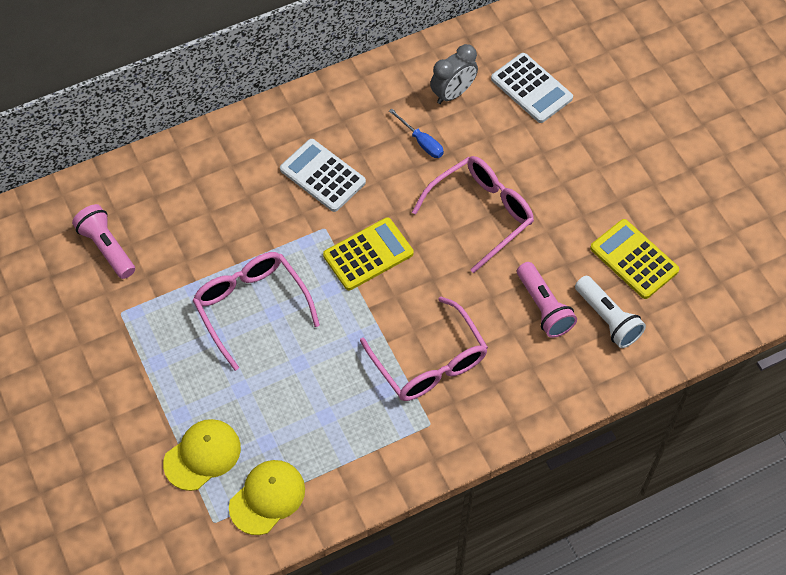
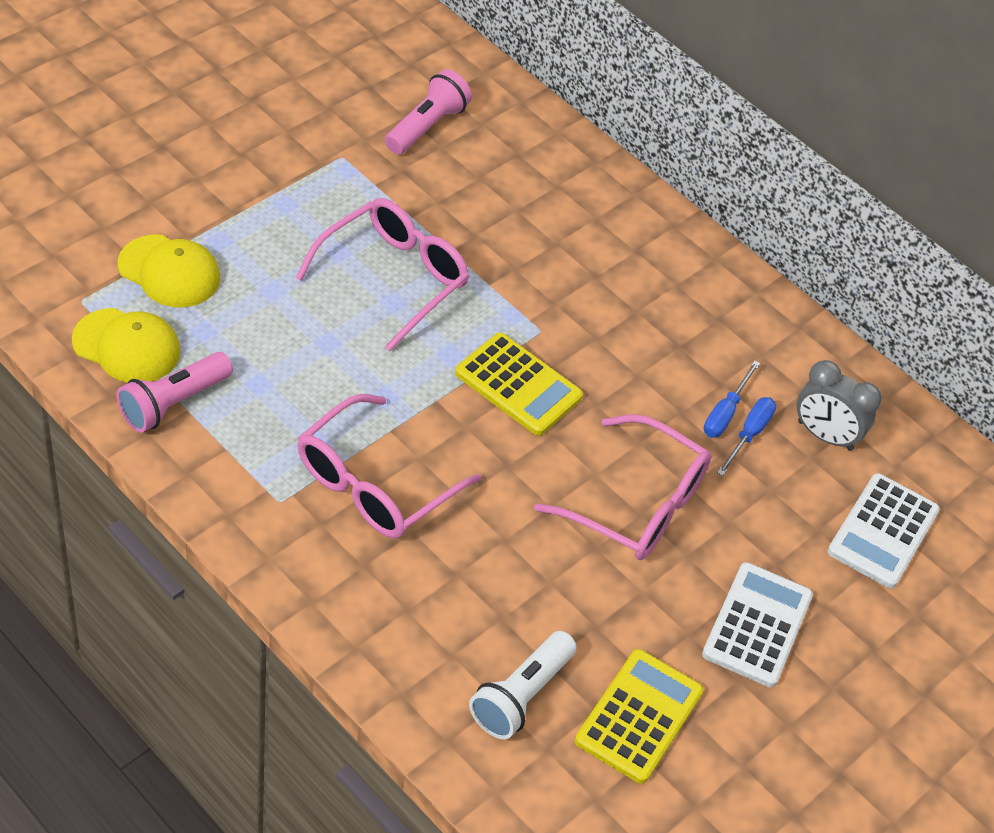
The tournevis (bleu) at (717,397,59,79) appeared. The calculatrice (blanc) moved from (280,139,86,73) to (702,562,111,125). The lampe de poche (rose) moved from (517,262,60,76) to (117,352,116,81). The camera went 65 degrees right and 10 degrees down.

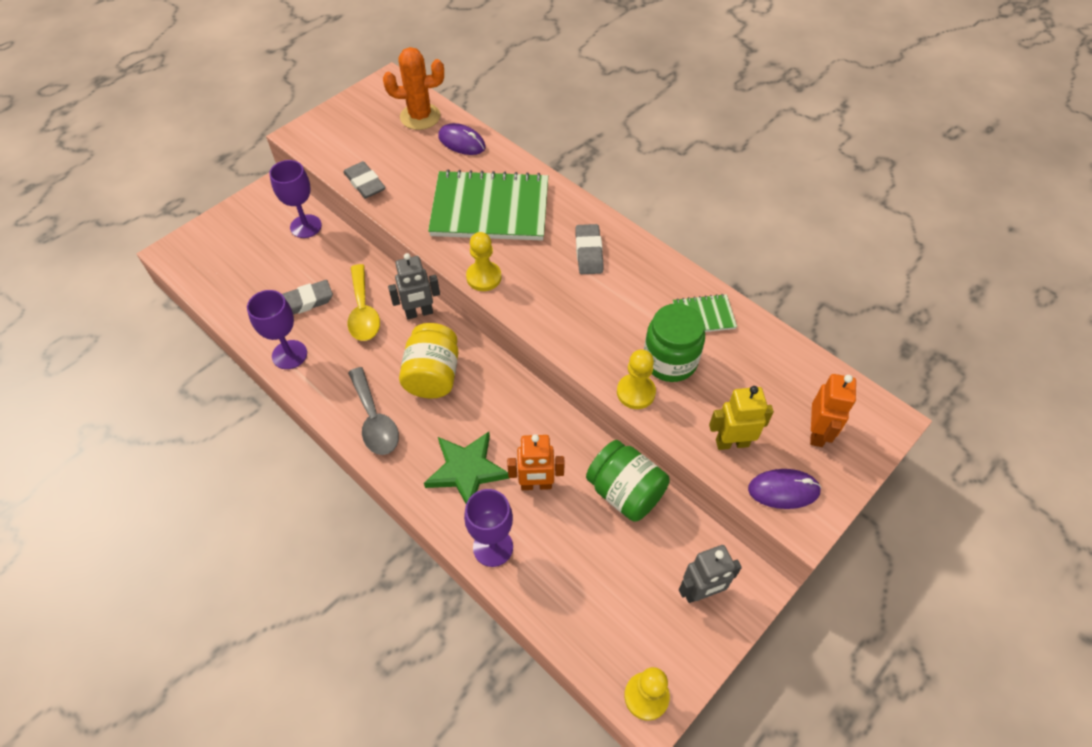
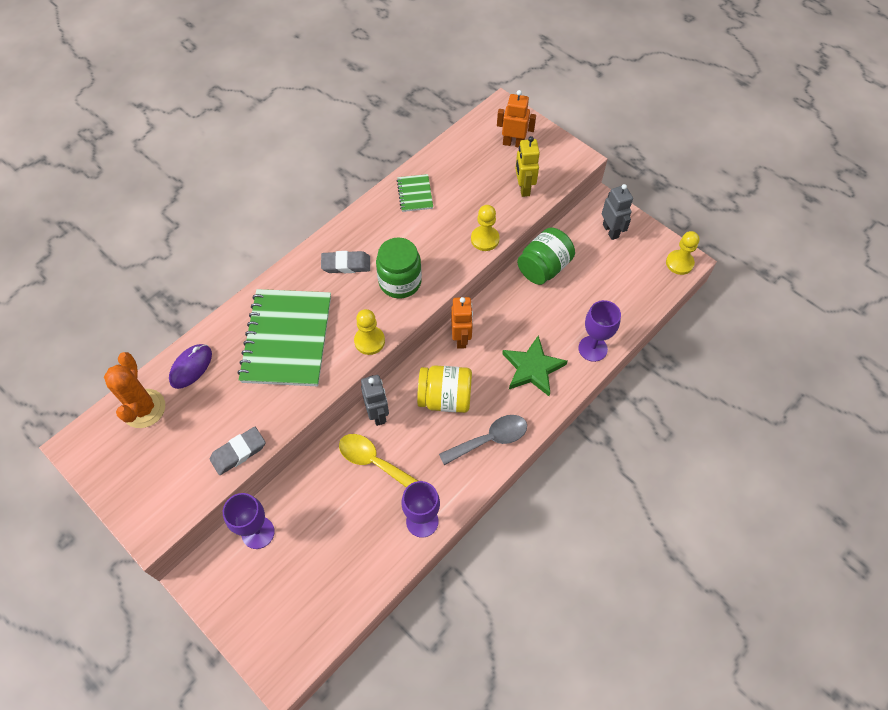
The gomme (gris) at (282,280,51,35) disappeared. The souris (violet) at (748,469,73,40) disappeared. The robot (orange) moved from (507,434,58,56) to (451,297,22,52). The bocal (vert) moved from (644,303,61,79) to (376,237,46,62). The cuillère (jaune) at (347,264,33,77) turned 135 degrees counterclockwise. The camera went 90 degrees left and 5 degrees up.

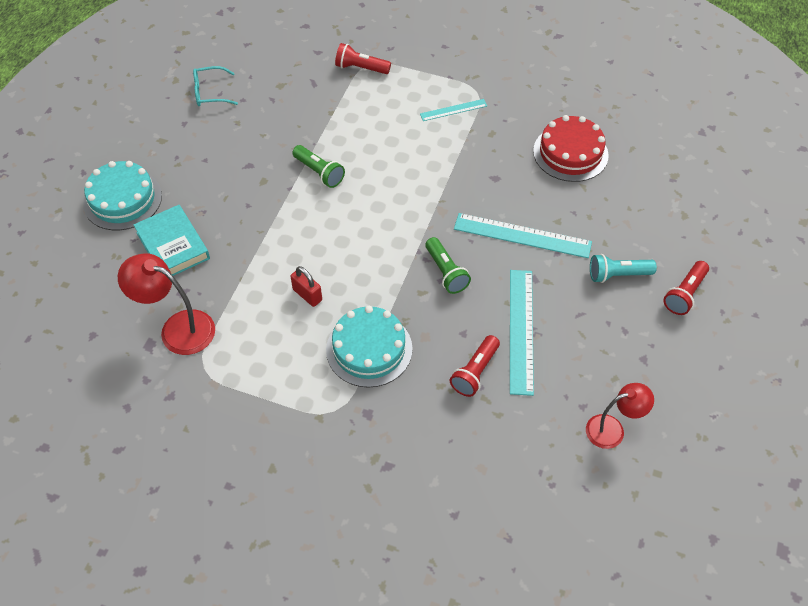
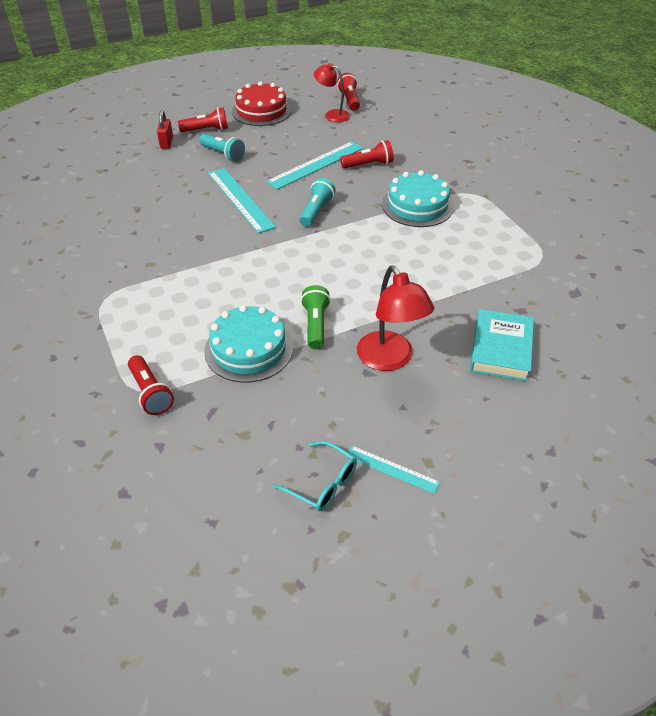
The lampe de poche (rouge) at (337,73,23,38) appeared. The gâteau (turquoise) moved from (83,161,79,69) to (204,305,89,78). The lampe (rouge) moved from (118,253,97,102) to (357,265,77,106). The cadenas (rouge) moved from (291,266,31,41) to (157,110,16,39). The règle (turquoise) moved from (420,99,67,22) to (345,446,95,48). The gâteau (rouge) moved from (533,115,76,67) to (232,81,59,45). The lampe de poche (vert) at (425,237,46,57) became the lampe de poche (turquoise) at (300,178,36,49). The camera went 135 degrees left and 10 degrees down.

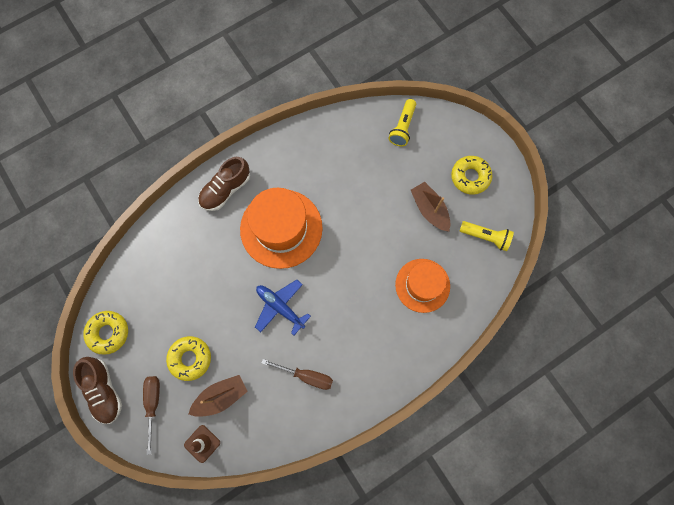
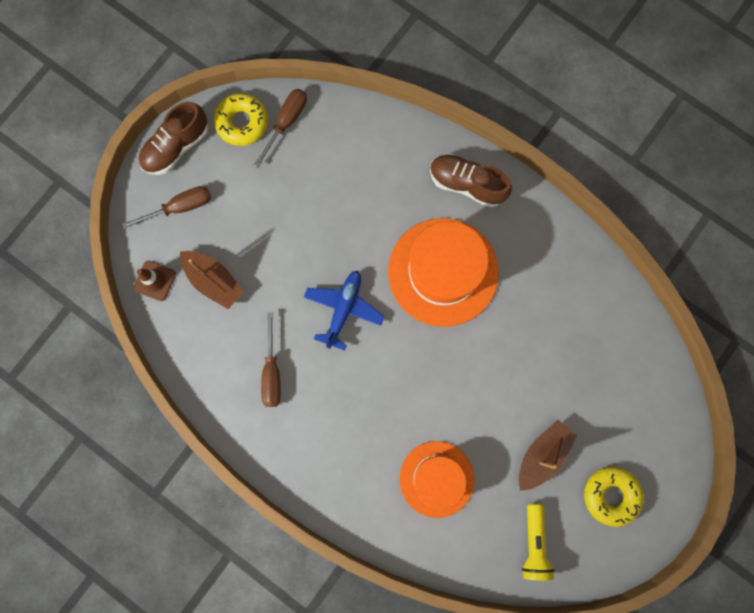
The beignet (jaune) at (166,336,45,45) disappeared. The lampe de poche (jaune) at (389,99,27,47) disappeared. The tournevis (marron) at (254,89,53,79) appeared. The camera went 70 degrees right and 5 degrees up.

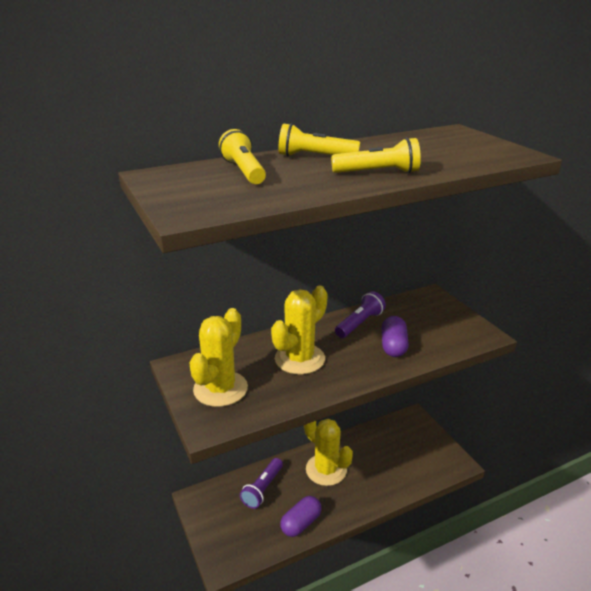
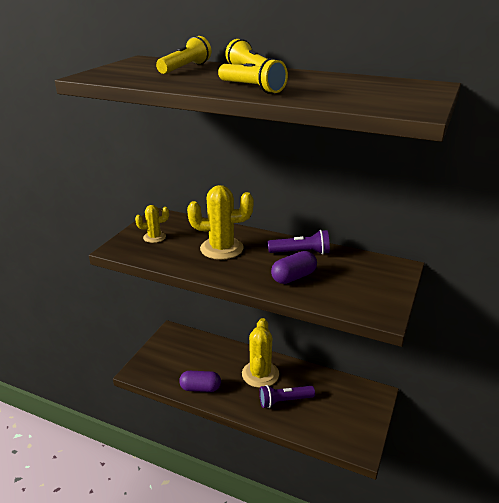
The lampe de poche (violet) moved from (240,458,43,51) to (259,385,56,23). The cactus (jaune) at (189,308,59,99) changed to 0.54 times the size. The camera went 50 degrees right and 0 degrees up.

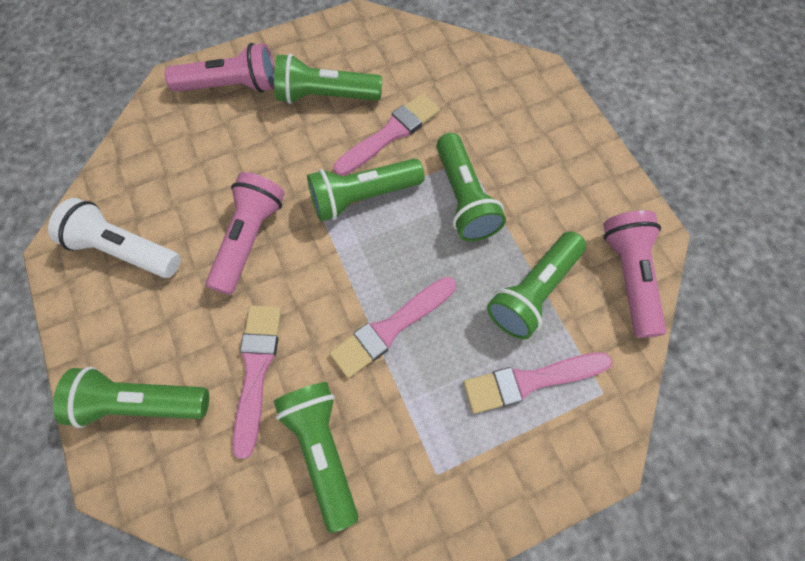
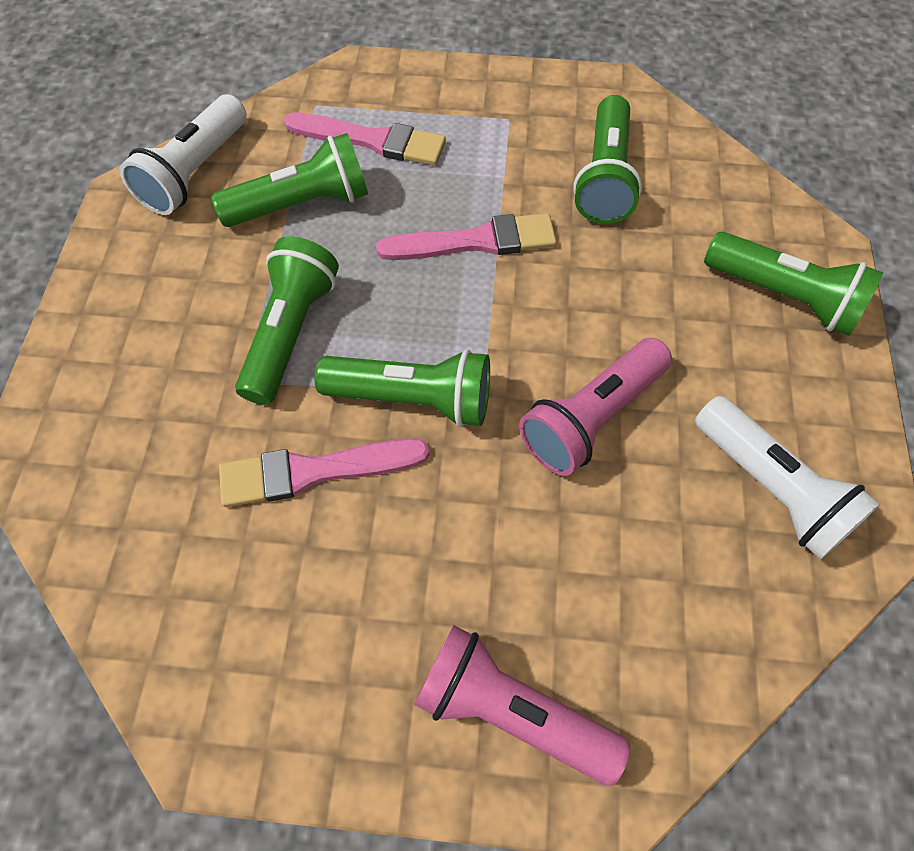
The pinceau (rose) at (232,306,49,153) disappeared. The lampe de poche (vert) at (274,54,108,50) disappeared. The lampe de poche (rose) at (604,210,62,128) became the lampe de poche (blanc) at (120,94,127,121). The camera went 150 degrees left and 5 degrees down.

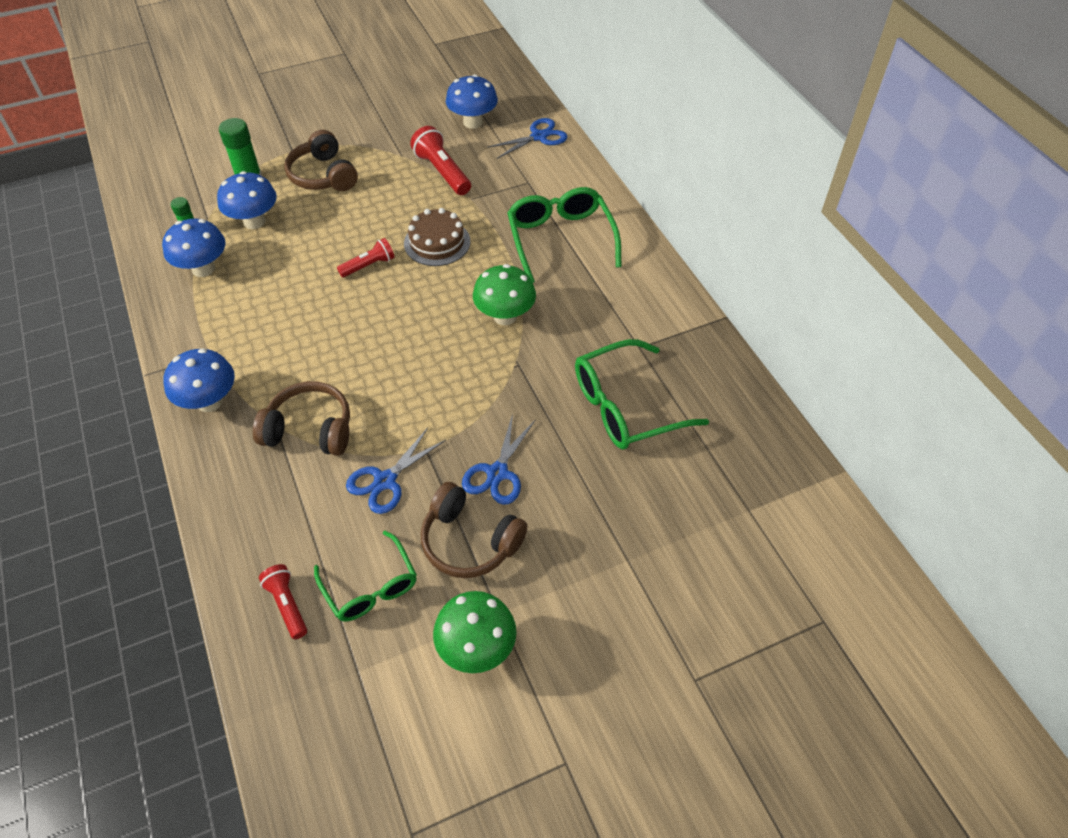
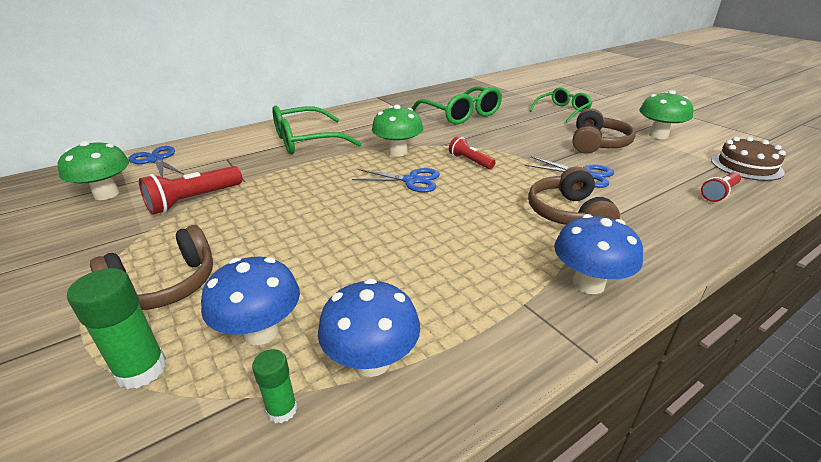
The lunettes (vert) moved from (314,531,103,91) to (529,87,63,36). The lampe de poche (rouge) moved from (337,238,58,39) to (449,136,46,33). The gâteau (marron) moved from (404,208,66,58) to (711,137,75,44). The ciseaux (bleu) moved from (462,414,74,91) to (352,168,88,25). The champignon (bleu) at (446,74,52,55) became the champignon (vert) at (58,141,71,59). The camera went 100 degrees left and 20 degrees down.

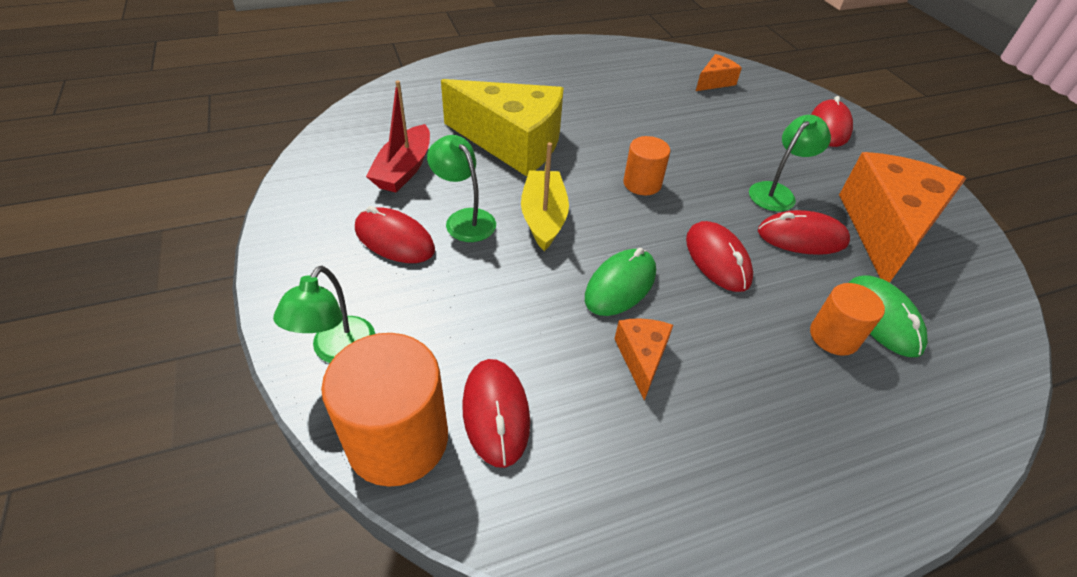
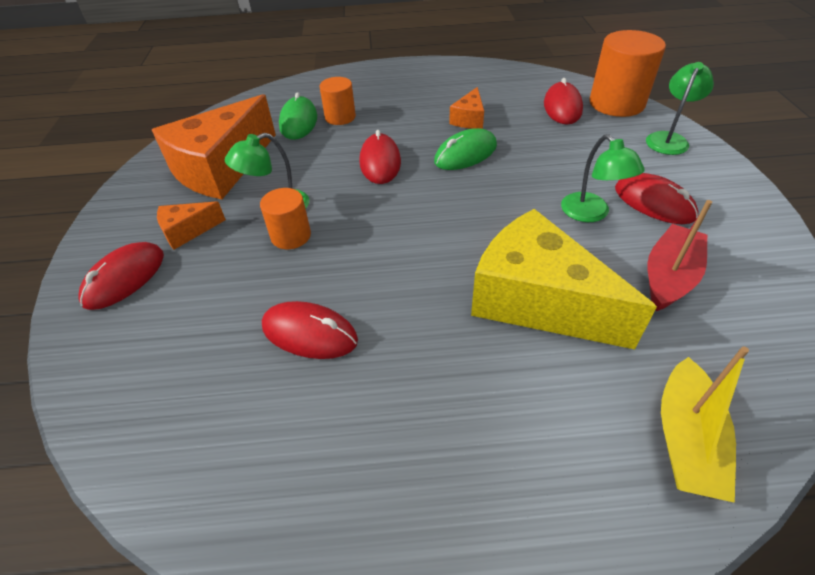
The bateau (jaune) moved from (521,142,48,109) to (661,346,88,157). The cylindre (orange) moved from (623,136,47,59) to (260,188,51,61). The fromage (orange) moved from (696,54,46,37) to (157,201,69,49). The souris (rouge) moved from (758,210,92,45) to (262,301,96,58). The camera went 160 degrees left and 0 degrees up.

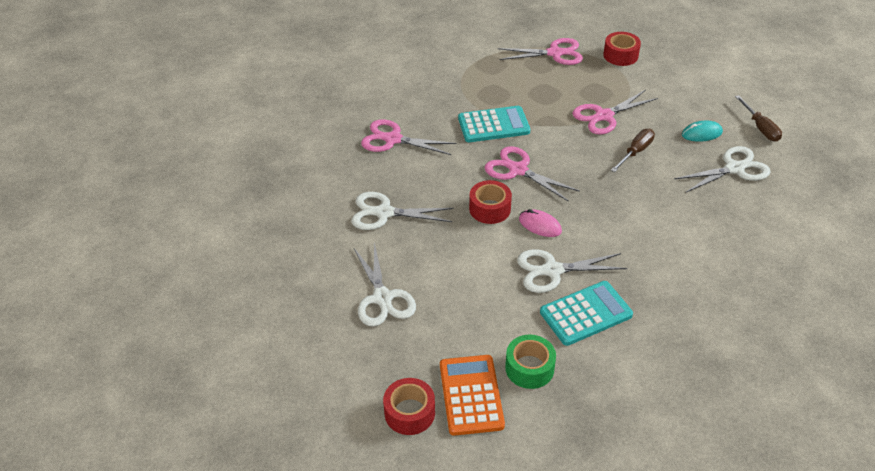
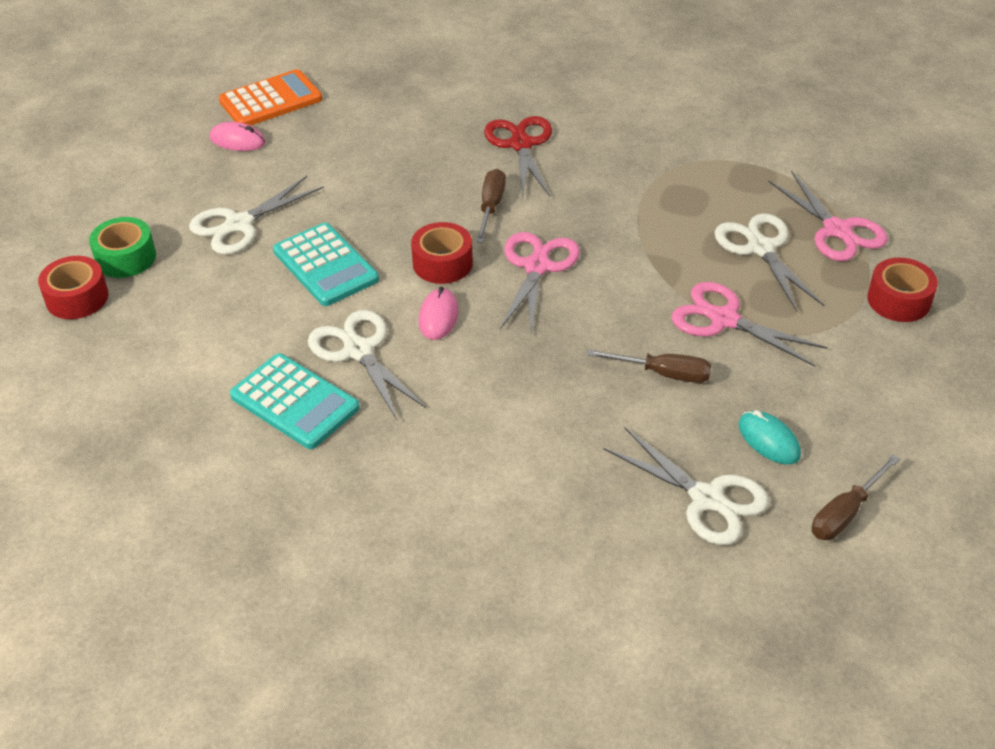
The souris (rose) at (210,122,56,29) appeared. The tournevis (marron) at (476,169,30,74) appeared. The ciseaux (blanc) moved from (351,192,103,38) to (714,213,110,99). The calculatrice (orange) moved from (440,355,65,81) to (219,69,103,57). The calculatrice (turquoise) moved from (458,106,72,36) to (273,223,106,83). The ruban adhésif (vert) moved from (505,335,51,54) to (89,217,67,61). The ciseaux (rose) at (361,119,96,36) became the ciseaux (rouge) at (484,116,68,82). The camera went 65 degrees right and 0 degrees up.

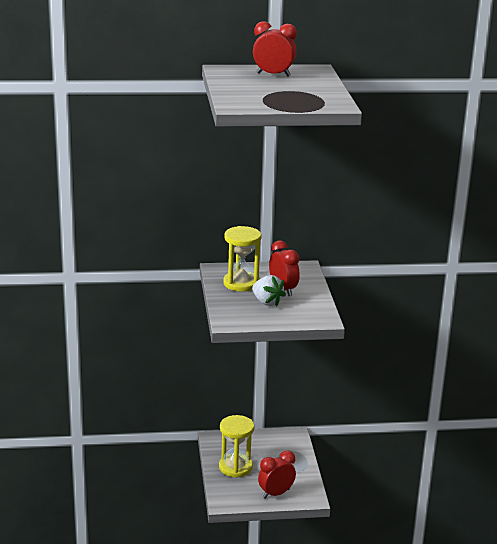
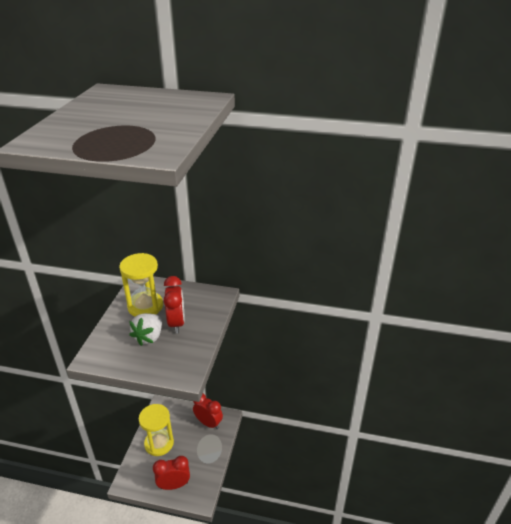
The réveil (rouge) moved from (253,21,44,56) to (193,394,30,35). The fraise (blanc) at (252,275,34,31) turned 45 degrees clockwise. The camera went 20 degrees right and 10 degrees up.

